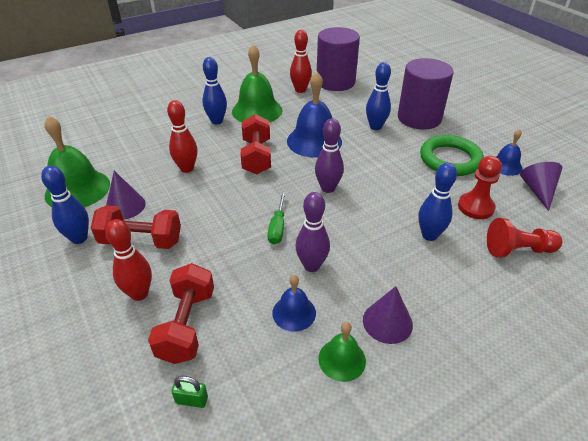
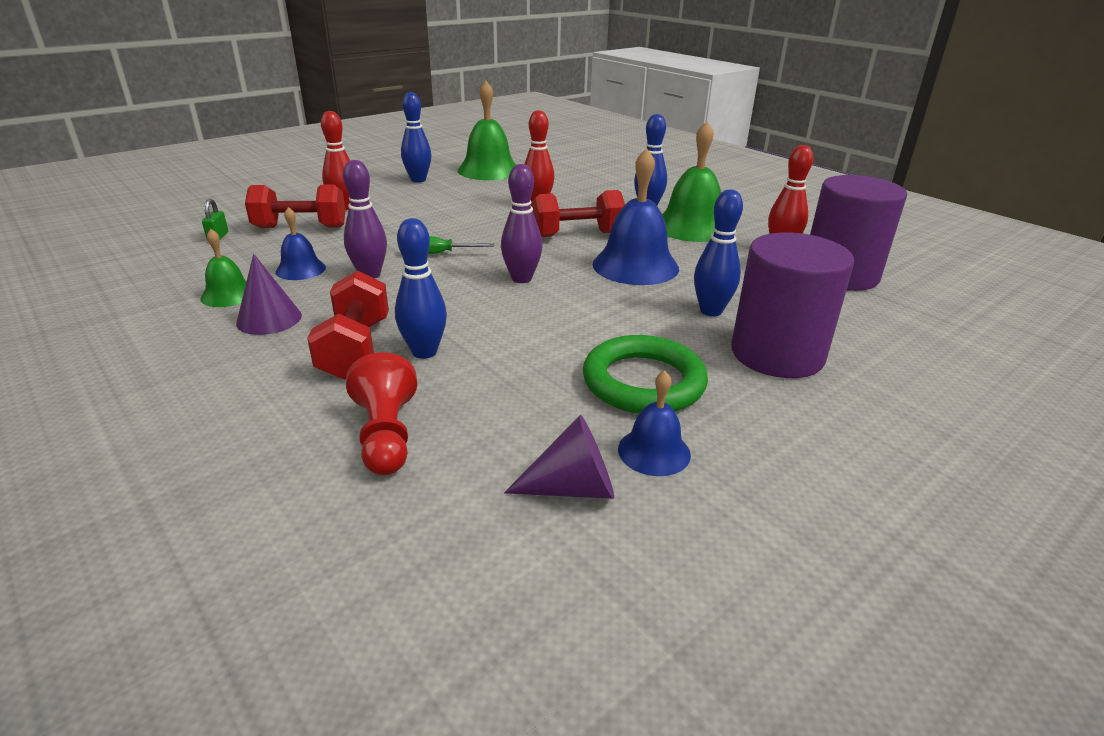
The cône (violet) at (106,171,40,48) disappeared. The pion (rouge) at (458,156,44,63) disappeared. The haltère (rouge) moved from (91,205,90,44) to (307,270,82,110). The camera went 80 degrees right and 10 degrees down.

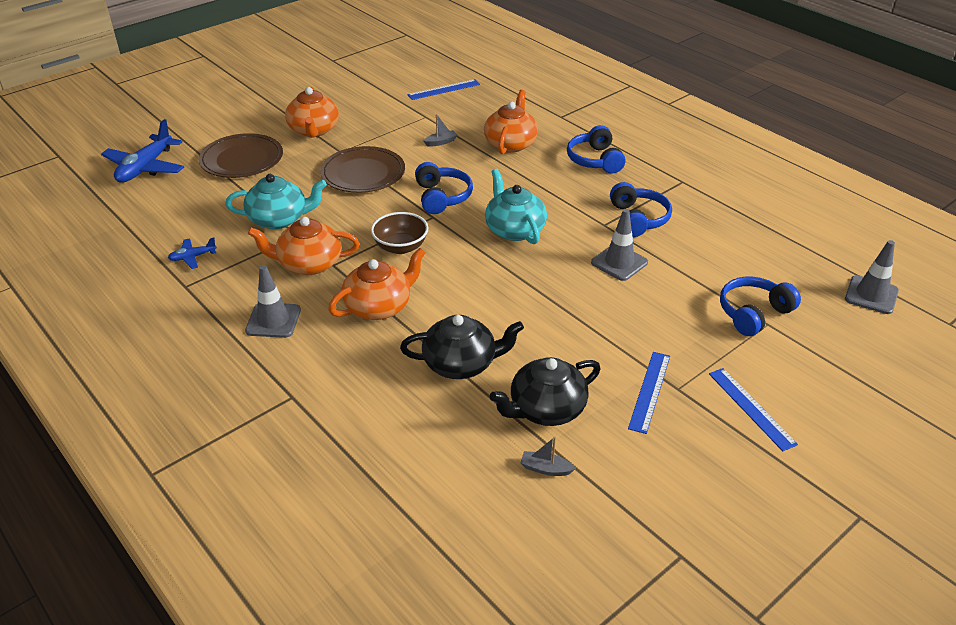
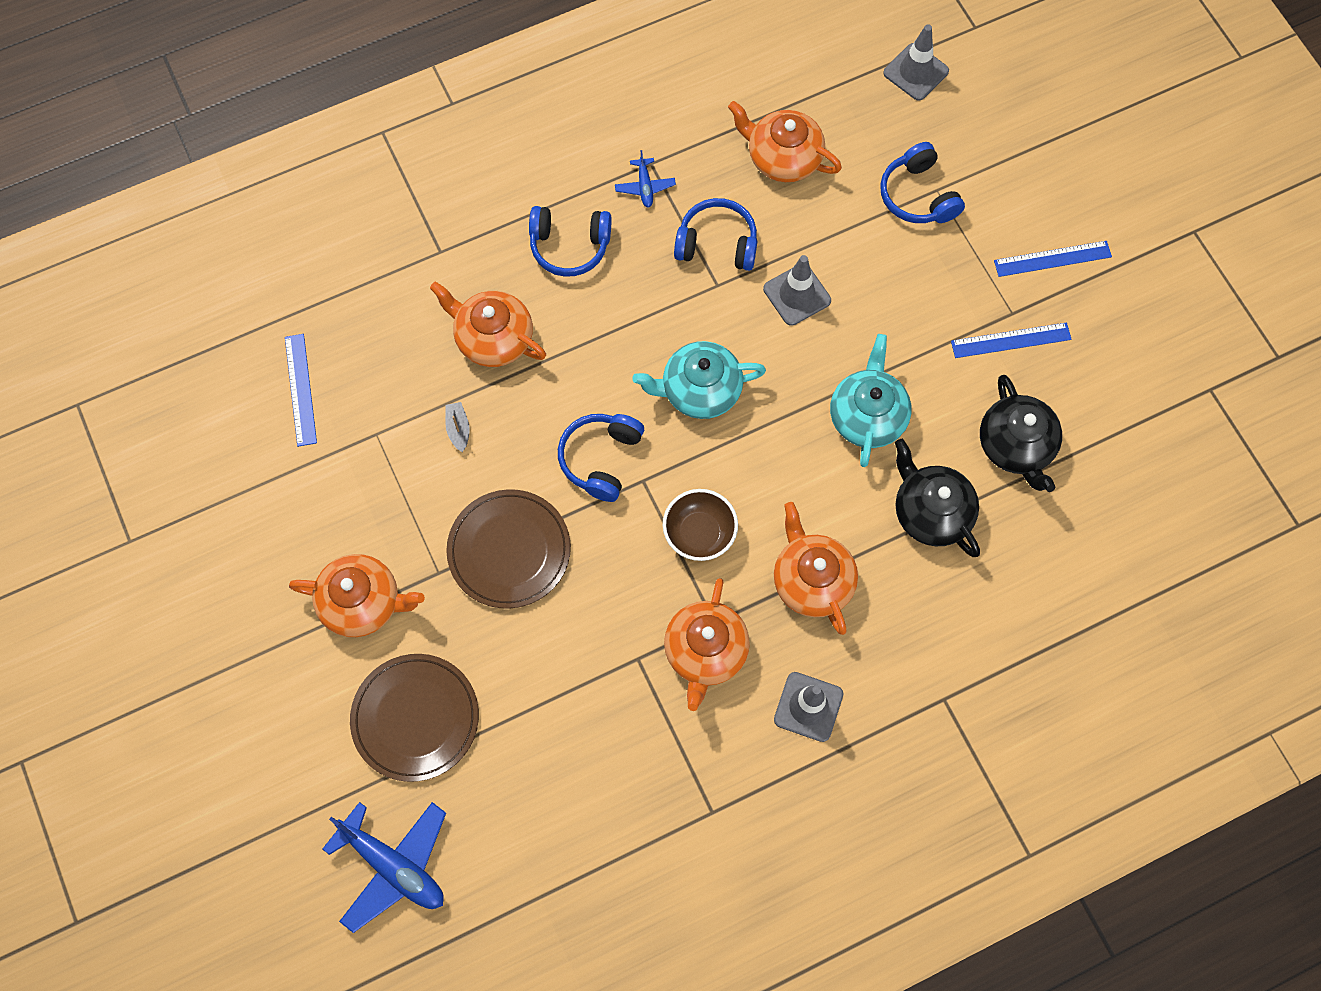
The bateau (gris) at (521,437,55,39) disappeared. The théière (orange) at (728,101,114,81) appeared. The avion (bleu) moved from (168,238,49,31) to (615,150,61,58). The théière (turquoise) moved from (225,174,102,55) to (830,334,81,133). The théière (noir) at (400,315,124,64) turned 45 degrees counterclockwise. The casque audio (bleu) at (415,162,58,52) turned 75 degrees counterclockwise. The règle (bleu) at (628,352,42,82) turned 45 degrees counterclockwise. The camera went 75 degrees left and 30 degrees up.

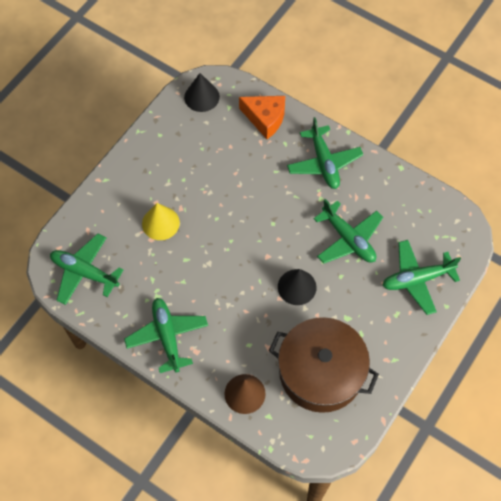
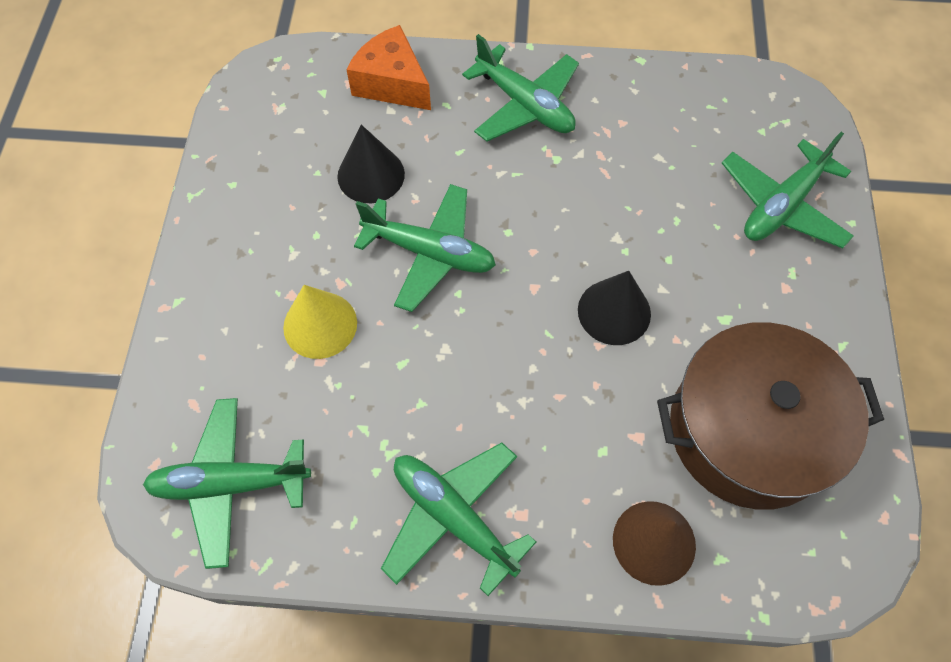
The cône (noir) moved from (184,73,36,39) to (337,125,68,78). The avion (vert) moved from (314,199,69,64) to (354,184,142,128). The fromage (orange) at (239,96,46,43) turned 135 degrees counterclockwise. The camera went 30 degrees left and 0 degrees up.

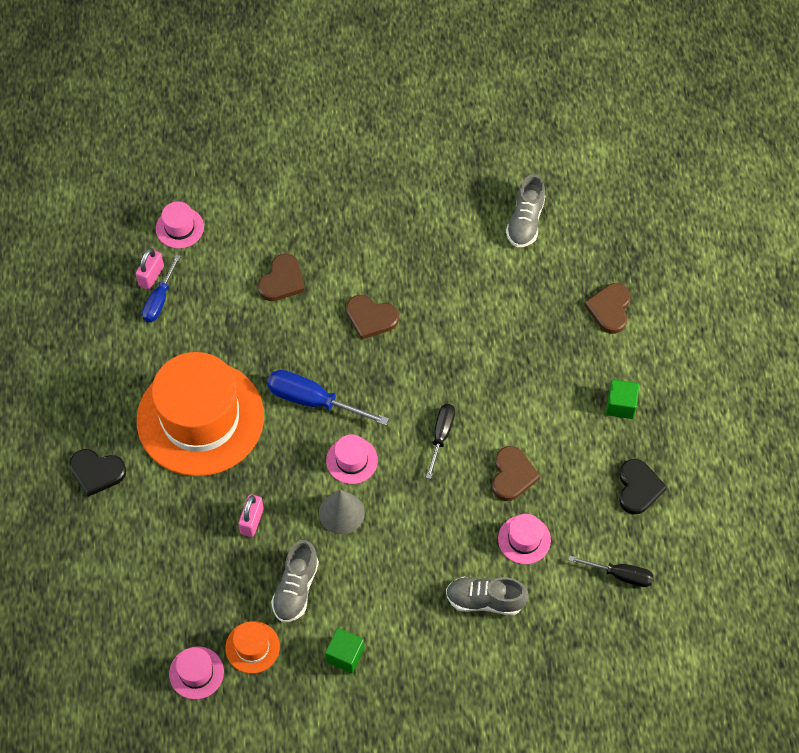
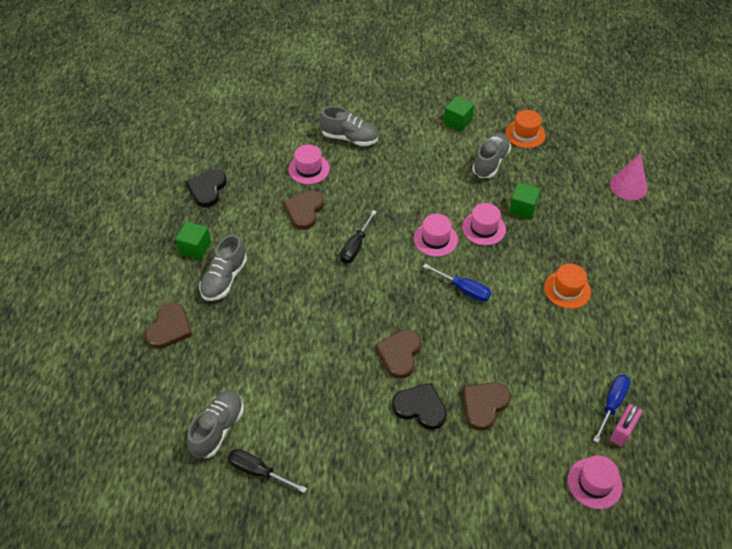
The cône (gris) at (319,490,46,44) disappeared. The chaussure (gris) at (199,234,48,67) appeared. The cône (rose) at (610,153,37,47) appeared. The cœur (noir) moved from (69,449,57,48) to (392,383,55,47). The chapeau (rose) moved from (169,647,55,52) to (462,203,44,42). The tournevis (noir) moved from (568,556,86,31) to (228,449,79,44). The cadenas (rose) at (239,494,25,43) was replaced by the cube (vert) at (509,183,32,37). The cœur (marron) at (346,295,53,45) turned 105 degrees counterclockwise. The chapeau (orange) at (137,352,127,124) changed to 0.40 times the size. The tournevis (bleu) at (267,370,122,56) changed to 0.64 times the size. The camera went 170 degrees left and 10 degrees down.

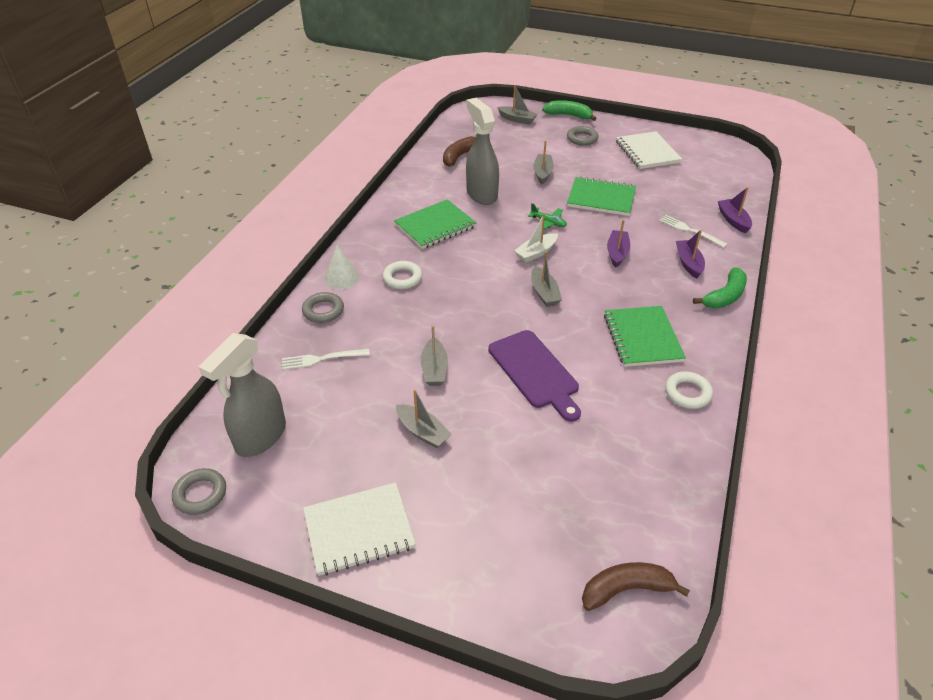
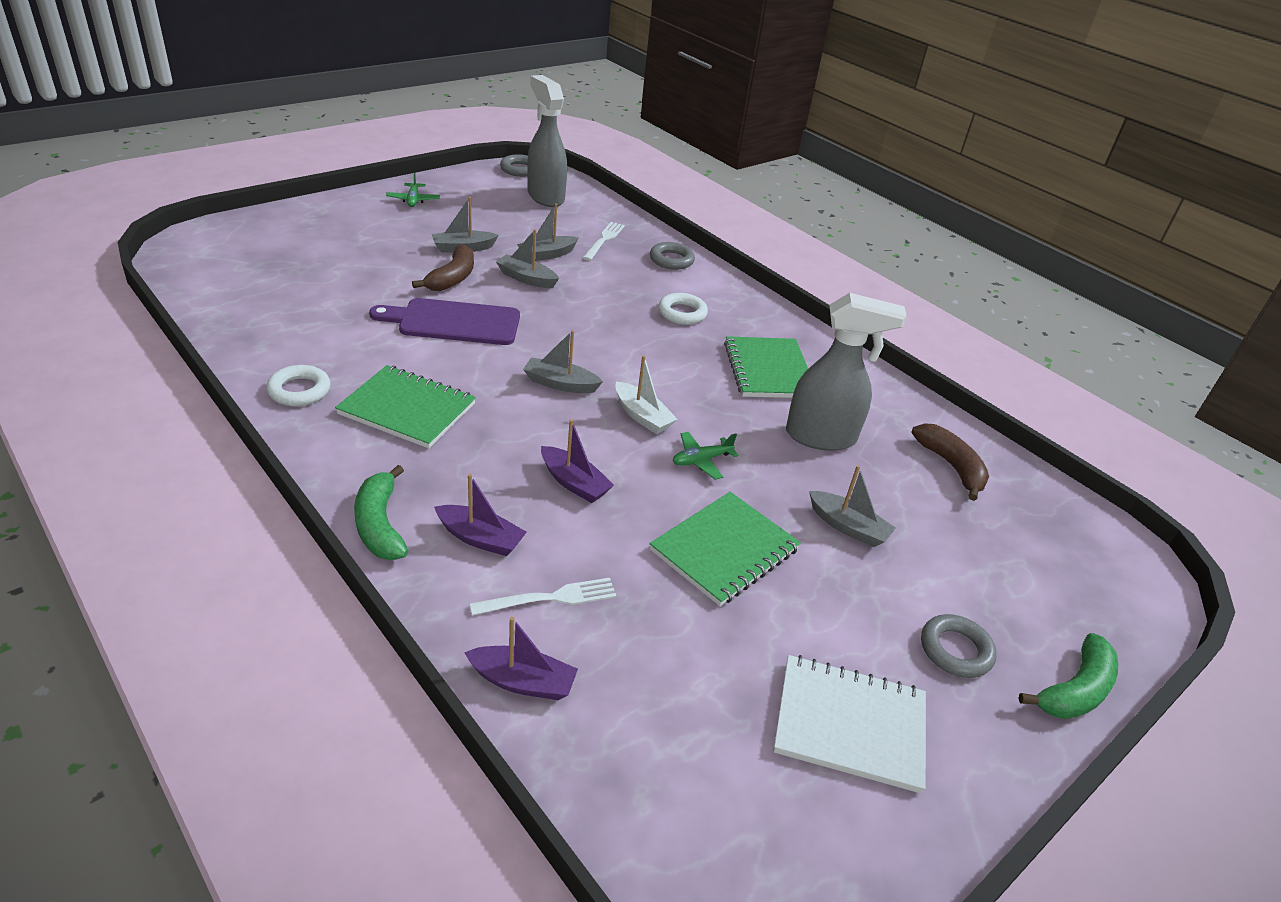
The cône (blanc) at (324,245,36,45) disappeared. The bateau (gris) moved from (497,85,41,40) to (517,203,61,58). The banane (marron) moved from (582,562,108,49) to (412,244,62,47). The carnet (blanc) at (303,482,113,94) was replaced by the avion (vert) at (386,173,54,34). The bateau (blanc) at (514,214,44,49) turned 150 degrees clockwise. The camera went 115 degrees right and 5 degrees down.

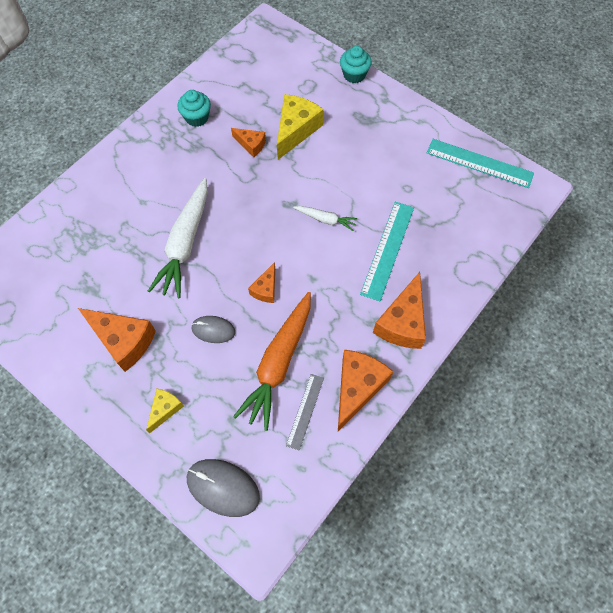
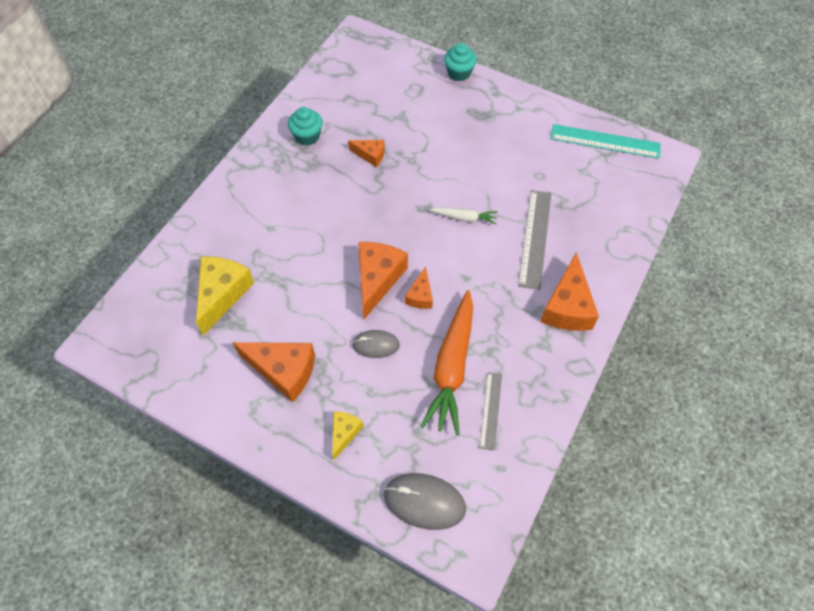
The carotte (blanc) at (148,178,60,120) disappeared. The fromage (jaune) moved from (277,94,47,66) to (196,256,58,79). The fromage (orange) moved from (338,350,56,81) to (359,242,49,77). The règle (turquoise) at (360,202,54,99) became the règle (gris) at (518,190,33,100). The camera went 10 degrees left and 5 degrees down.

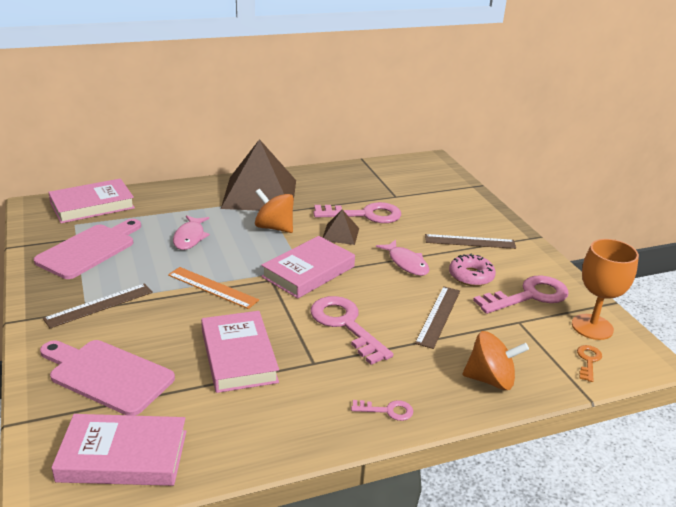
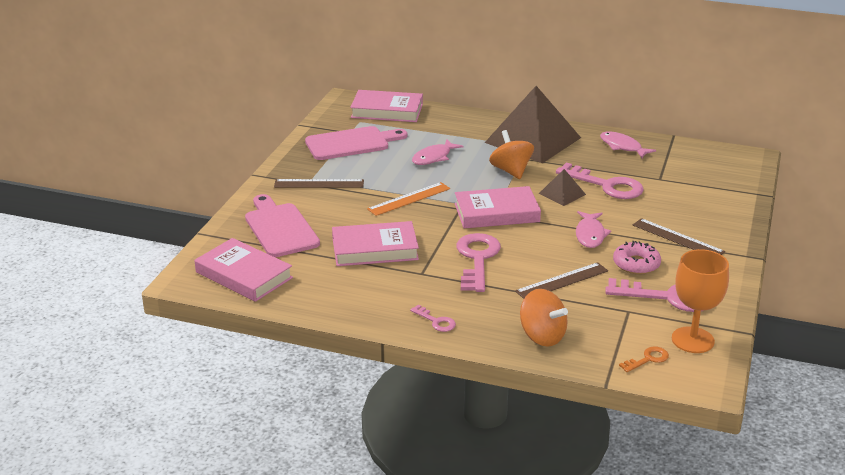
The poisson (rose) at (600,132,56,26) appeared. The règle (orange) at (168,267,91,42) turned 75 degrees clockwise. The livre (rose) at (201,311,78,82) turned 60 degrees clockwise. The camera went 40 degrees right and 0 degrees up.

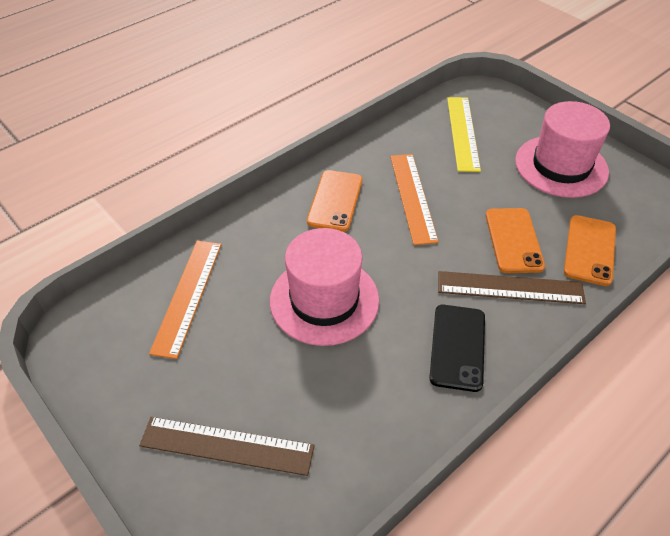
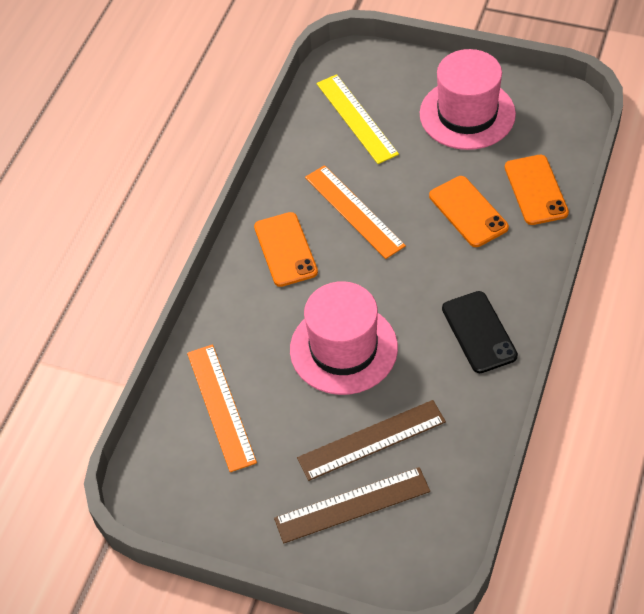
The règle (marron) moved from (438,271,148,33) to (297,400,149,81). The camera went 25 degrees left and 5 degrees up.

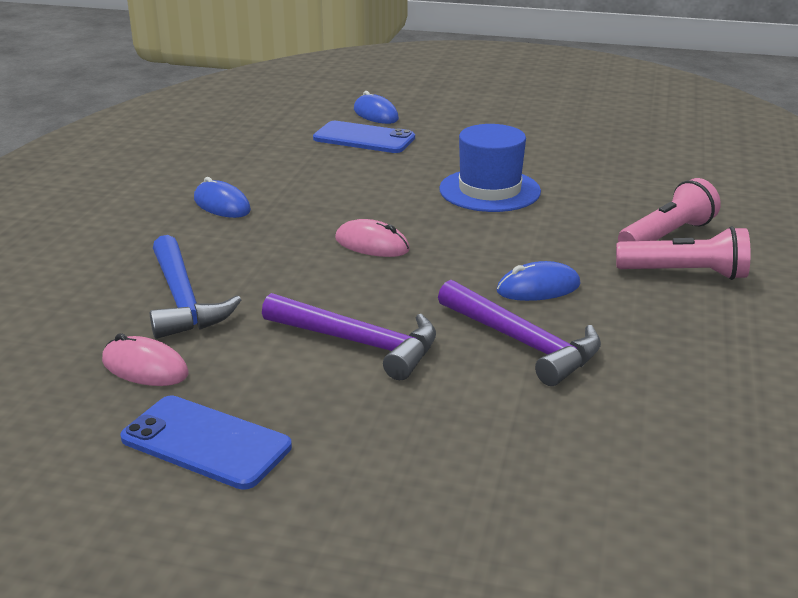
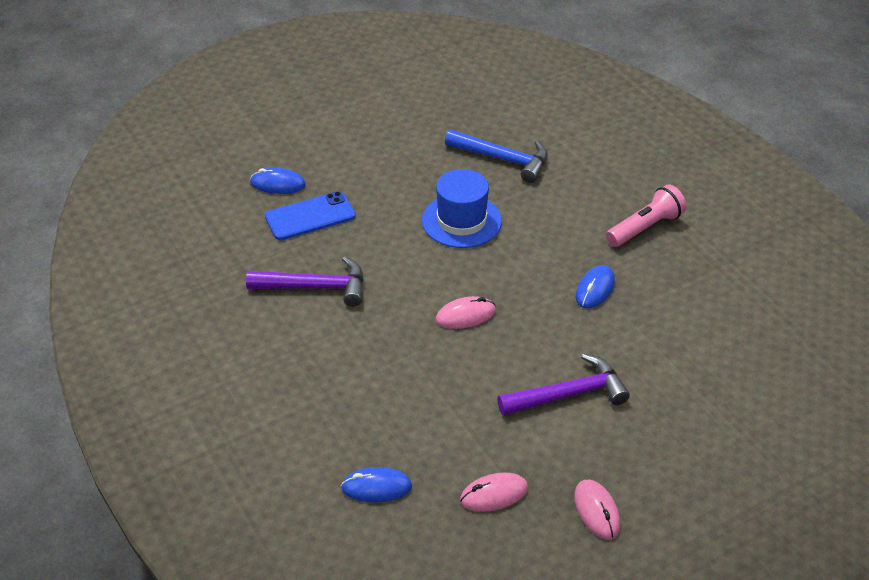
The lampe de poche (rose) at (618,178,103,64) disappeared. The marteau (bleu) moved from (150,235,92,104) to (445,130,103,53). The souris (bleu) moved from (194,177,57,41) to (341,467,71,36). The marteau (violet) moved from (438,280,163,106) to (246,256,118,50). The téléphone (bleu) at (120,396,172,94) was replaced by the souris (rose) at (574,479,46,61). The camera went 45 degrees left and 15 degrees up.

